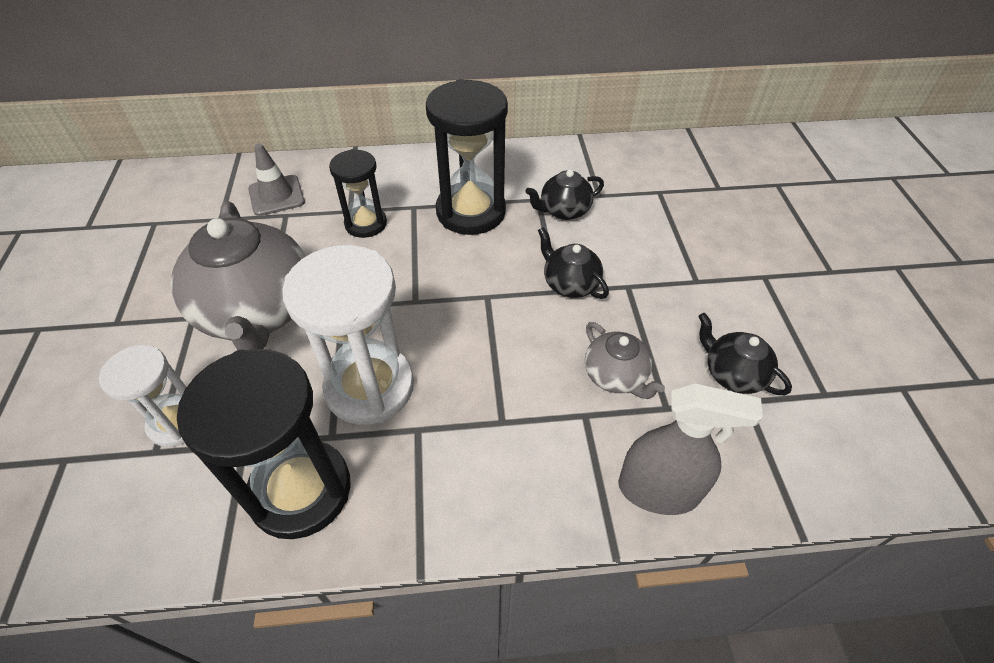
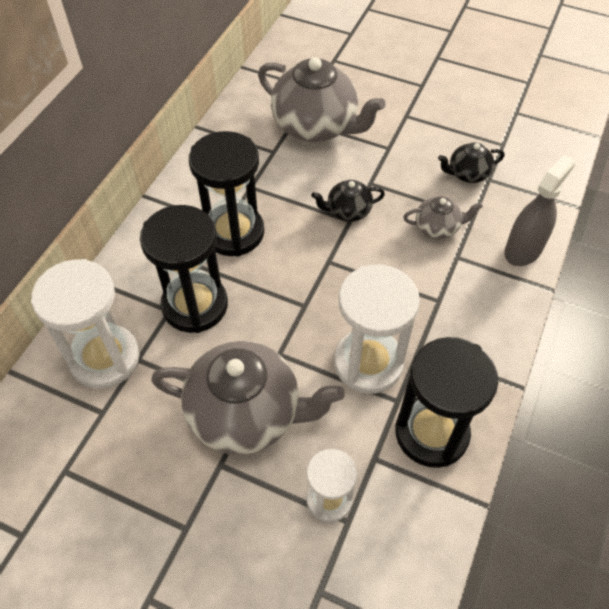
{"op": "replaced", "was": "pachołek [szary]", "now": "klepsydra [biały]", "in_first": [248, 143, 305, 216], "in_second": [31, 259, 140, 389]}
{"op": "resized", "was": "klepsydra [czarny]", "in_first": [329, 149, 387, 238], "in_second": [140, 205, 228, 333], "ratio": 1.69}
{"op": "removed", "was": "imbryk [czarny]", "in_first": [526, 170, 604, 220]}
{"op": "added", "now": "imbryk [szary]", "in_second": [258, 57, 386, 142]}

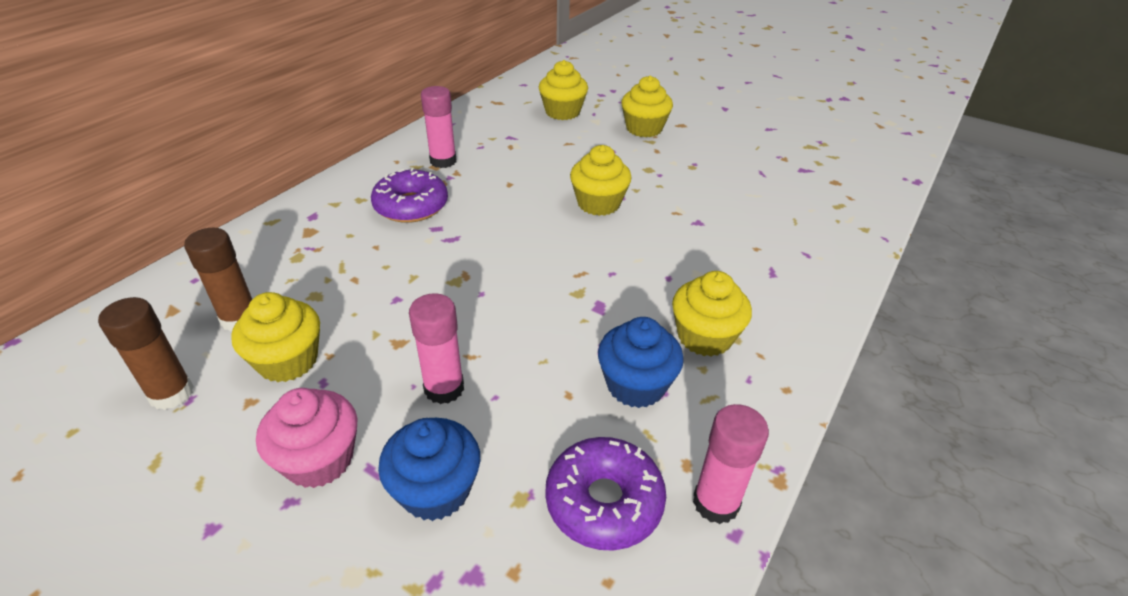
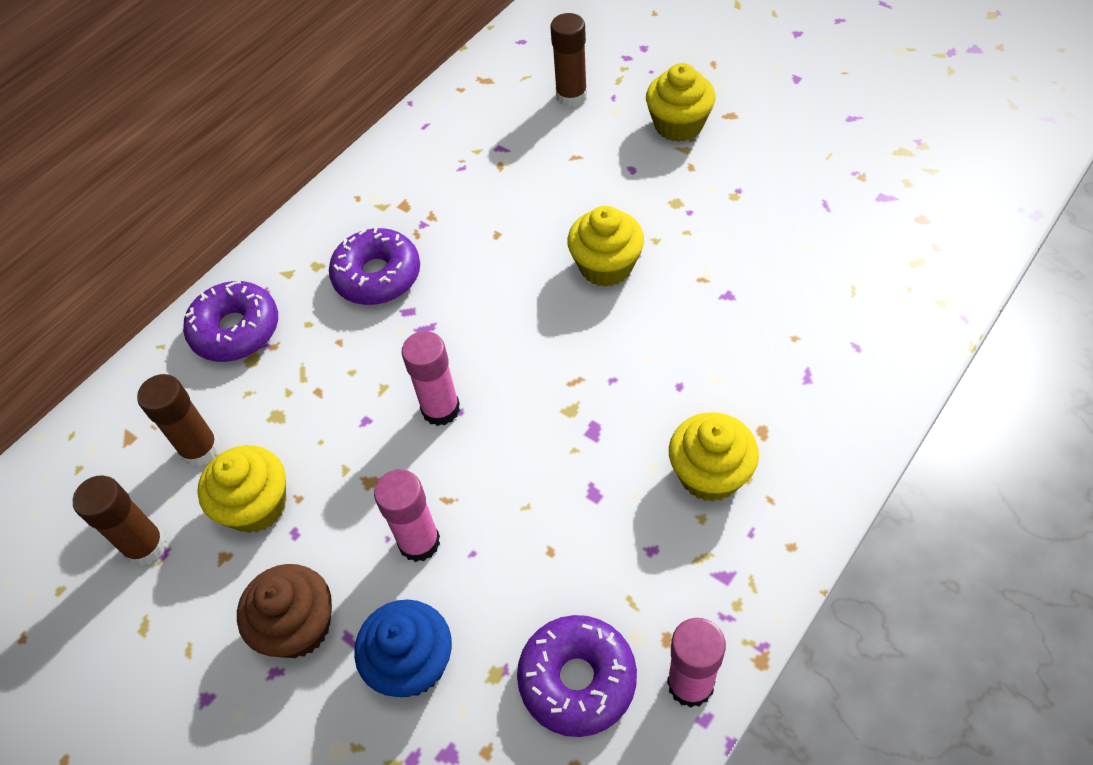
{"op": "replaced", "was": "muffinka [żółty]", "now": "klej w sztyfcie [brązowy]", "in_first": [539, 60, 588, 120], "in_second": [550, 13, 587, 107]}
{"op": "moved", "was": "klej w sztyfcie [różowy]", "in_first": [421, 86, 456, 168], "in_second": [401, 331, 460, 426]}
{"op": "removed", "was": "muffinka [niebieski]", "in_first": [598, 317, 684, 408]}
{"op": "recoloured", "was": "muffinka [różowy]", "now": "muffinka [brązowy]", "in_first": [256, 388, 357, 488], "in_second": [237, 564, 332, 658]}
{"op": "added", "now": "donut [fioletowy]", "in_second": [183, 281, 278, 362]}

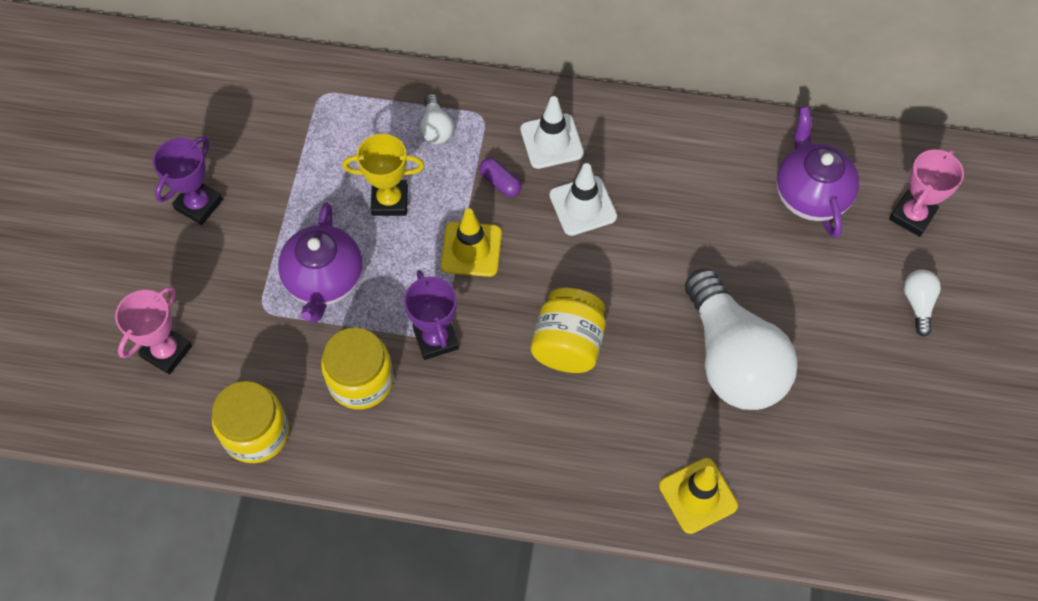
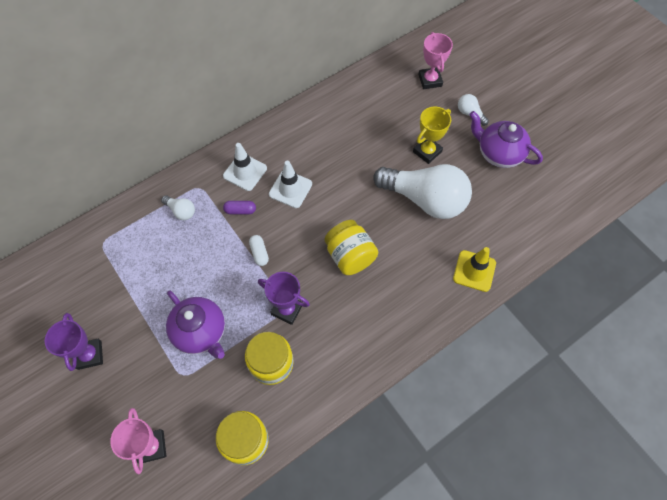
{"op": "moved", "was": "imbryk [fioletowy]", "in_first": [776, 106, 859, 238], "in_second": [469, 111, 543, 168]}
{"op": "moved", "was": "puchar [żółty]", "in_first": [342, 134, 424, 216], "in_second": [413, 107, 451, 164]}
{"op": "replaced", "was": "pachołek [żółty]", "now": "kapsułka [biały]", "in_first": [441, 208, 502, 277], "in_second": [249, 235, 269, 266]}

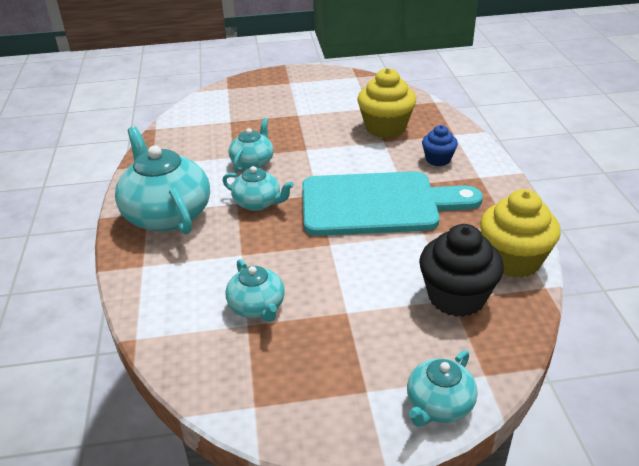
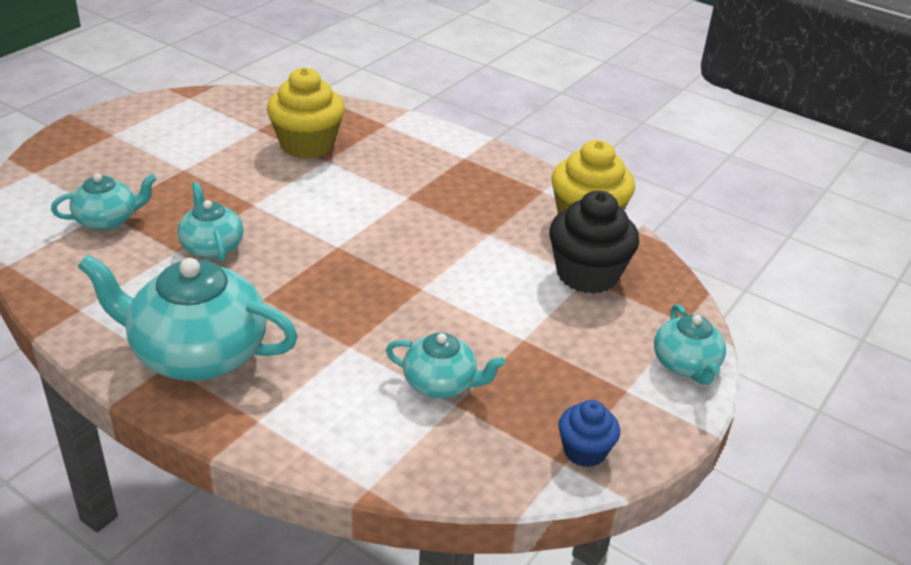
{"op": "moved", "was": "muffinka [niebieski]", "in_first": [422, 125, 458, 166], "in_second": [558, 400, 620, 467]}
{"op": "moved", "was": "imbryk [turkusowy]", "in_first": [222, 166, 294, 211], "in_second": [51, 173, 156, 231]}
{"op": "removed", "was": "deska do krojenia [turkusowy]", "in_first": [302, 171, 483, 236]}

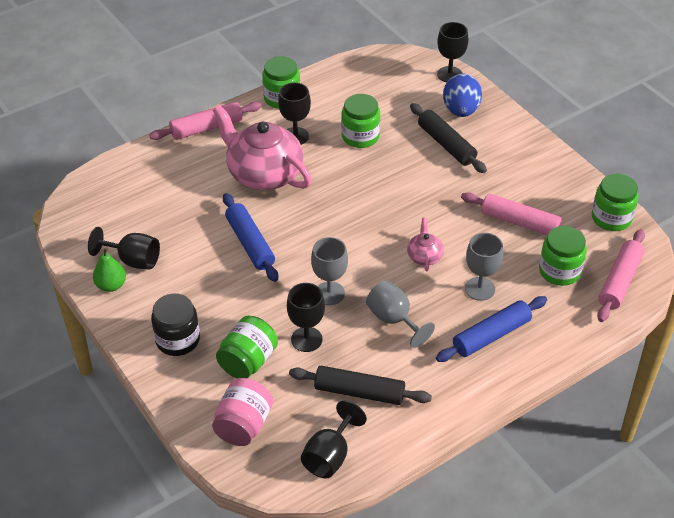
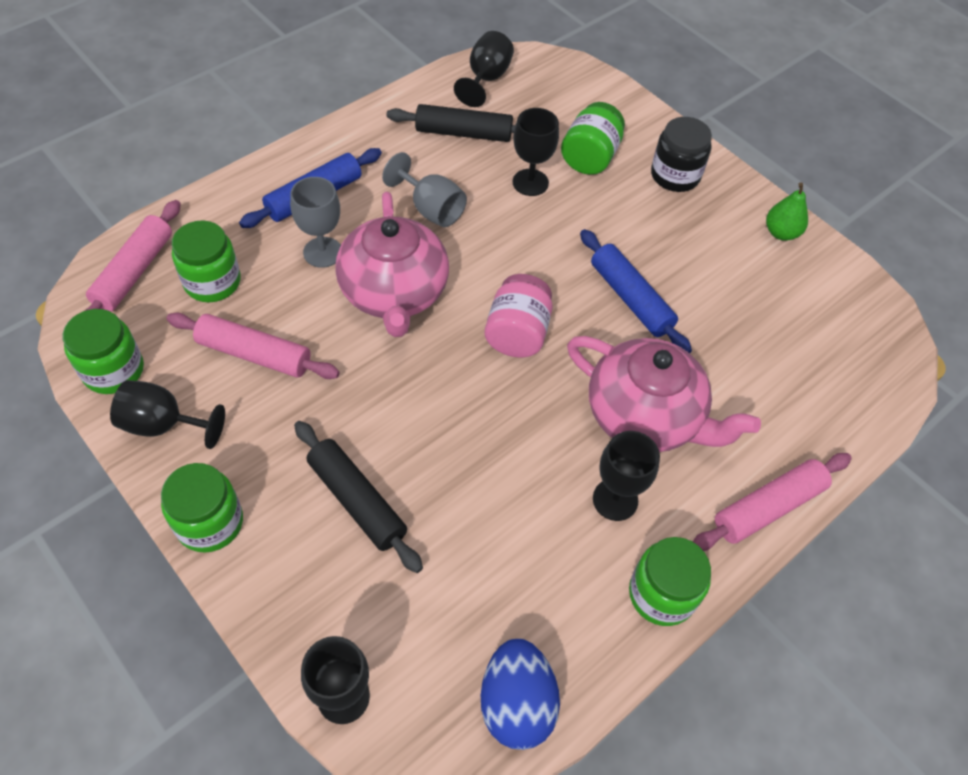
{"op": "moved", "was": "jajko [niebieski]", "in_first": [443, 73, 482, 117], "in_second": [481, 639, 560, 750]}
{"op": "moved", "was": "słoik [zielony]", "in_first": [341, 94, 380, 148], "in_second": [161, 463, 243, 553]}
{"op": "resized", "was": "imbryk [różowy]", "in_first": [407, 218, 444, 272], "in_second": [335, 192, 449, 337], "ratio": 2.23}
{"op": "moved", "was": "kielich [czarny]", "in_first": [88, 227, 160, 270], "in_second": [110, 380, 225, 449]}
{"op": "removed", "was": "kielich [szary]", "in_first": [311, 237, 348, 305]}
{"op": "moved", "was": "słoik [różowy]", "in_first": [212, 378, 273, 446], "in_second": [485, 274, 553, 358]}

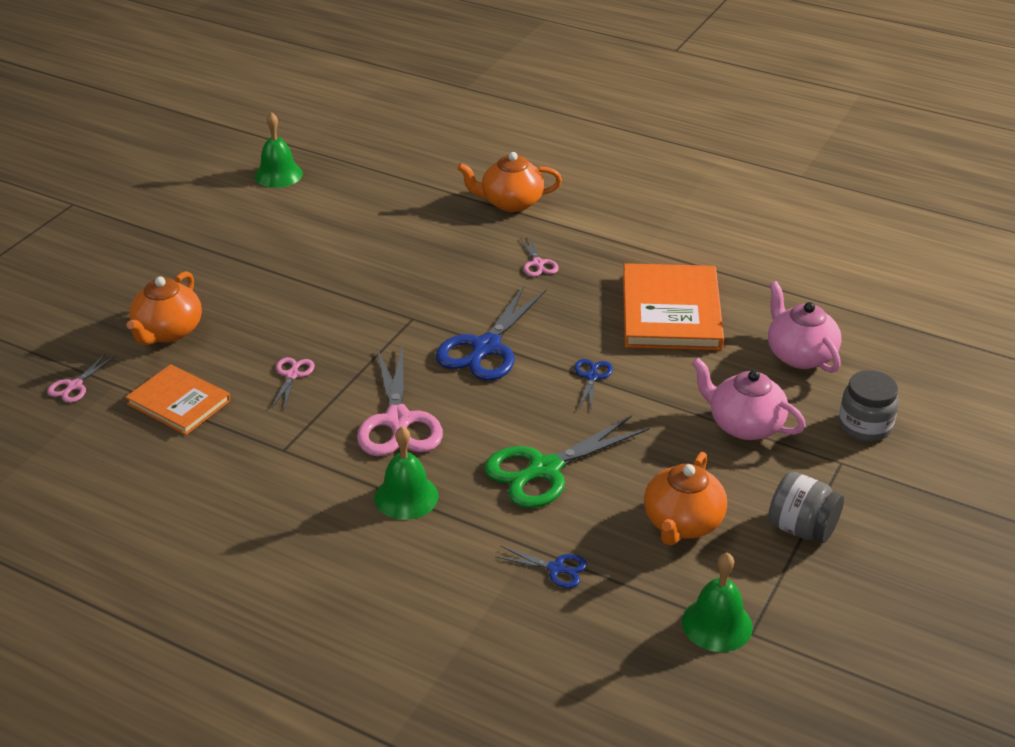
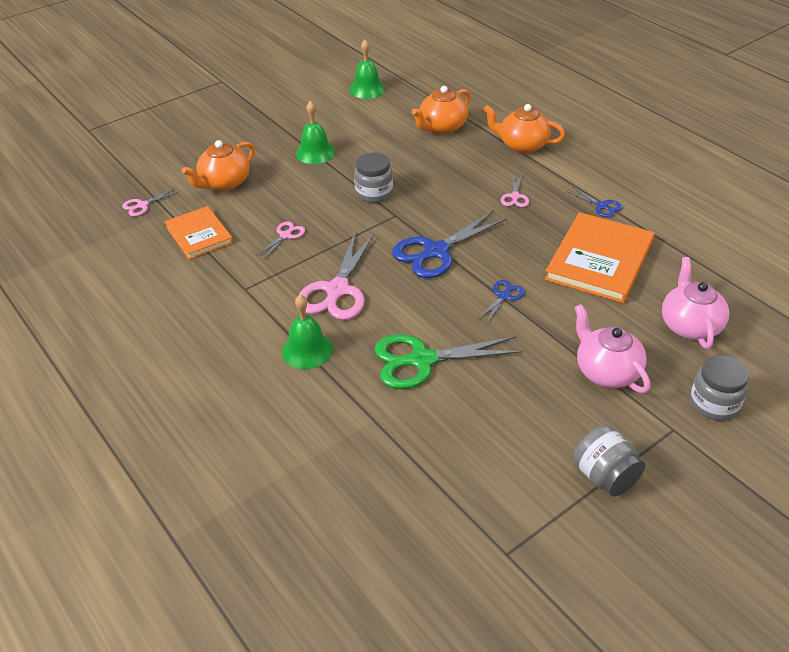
{"op": "moved", "was": "imbryk [pomarańczowy]", "in_first": [644, 452, 727, 545], "in_second": [412, 86, 471, 134]}
{"op": "moved", "was": "nożyczki [niebieski]", "in_first": [496, 546, 587, 588], "in_second": [568, 187, 623, 217]}
{"op": "moved", "was": "dzwonek [zielony]", "in_first": [682, 553, 753, 652], "in_second": [296, 101, 335, 164]}
{"op": "added", "now": "słoik [szary]", "in_second": [354, 153, 393, 203]}

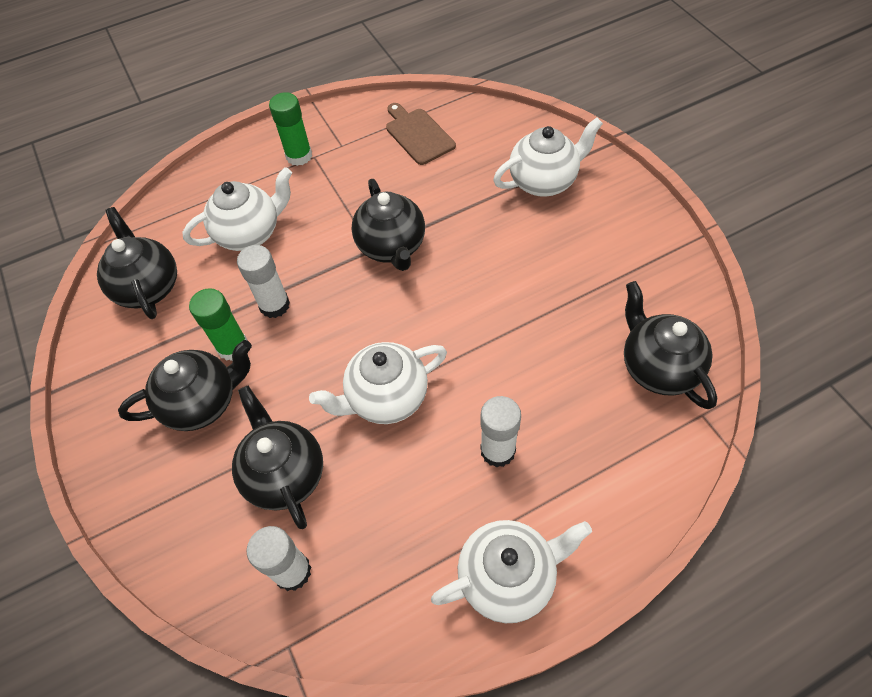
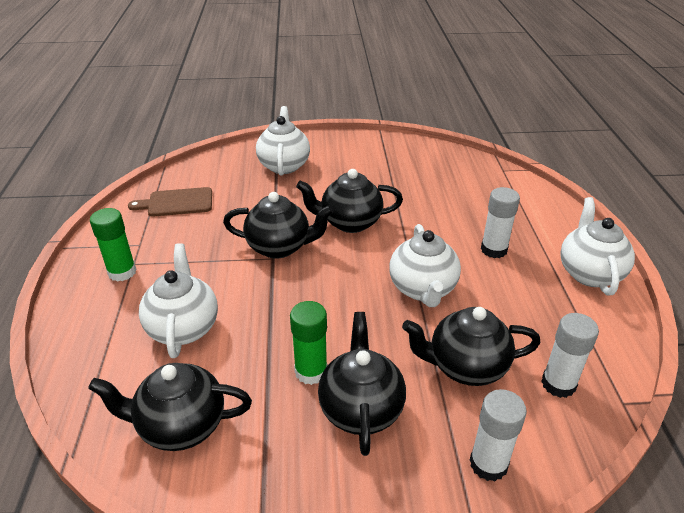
{"op": "moved", "was": "klej w sztyfcie [biały]", "in_first": [237, 245, 290, 318], "in_second": [470, 389, 527, 481]}
{"op": "moved", "was": "imbryk [czarny]", "in_first": [624, 281, 717, 409], "in_second": [296, 169, 403, 233]}

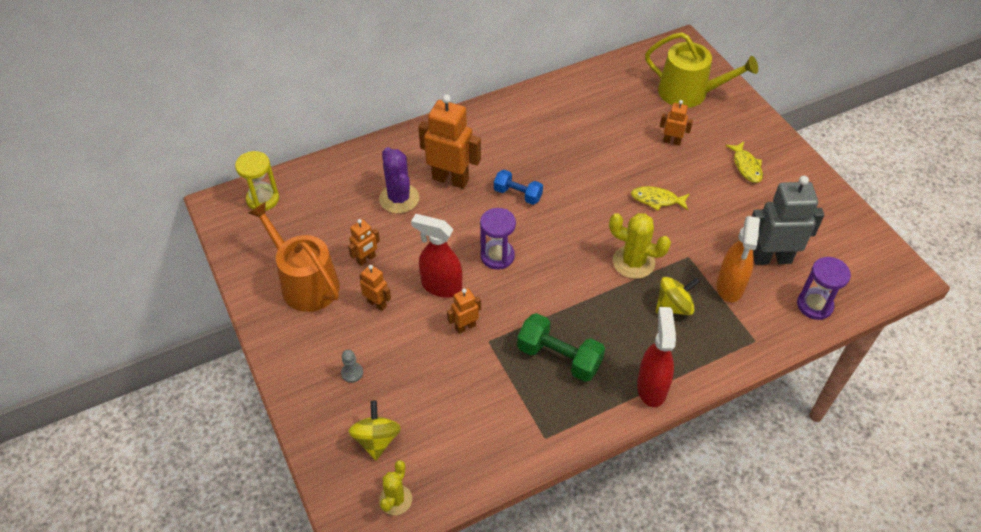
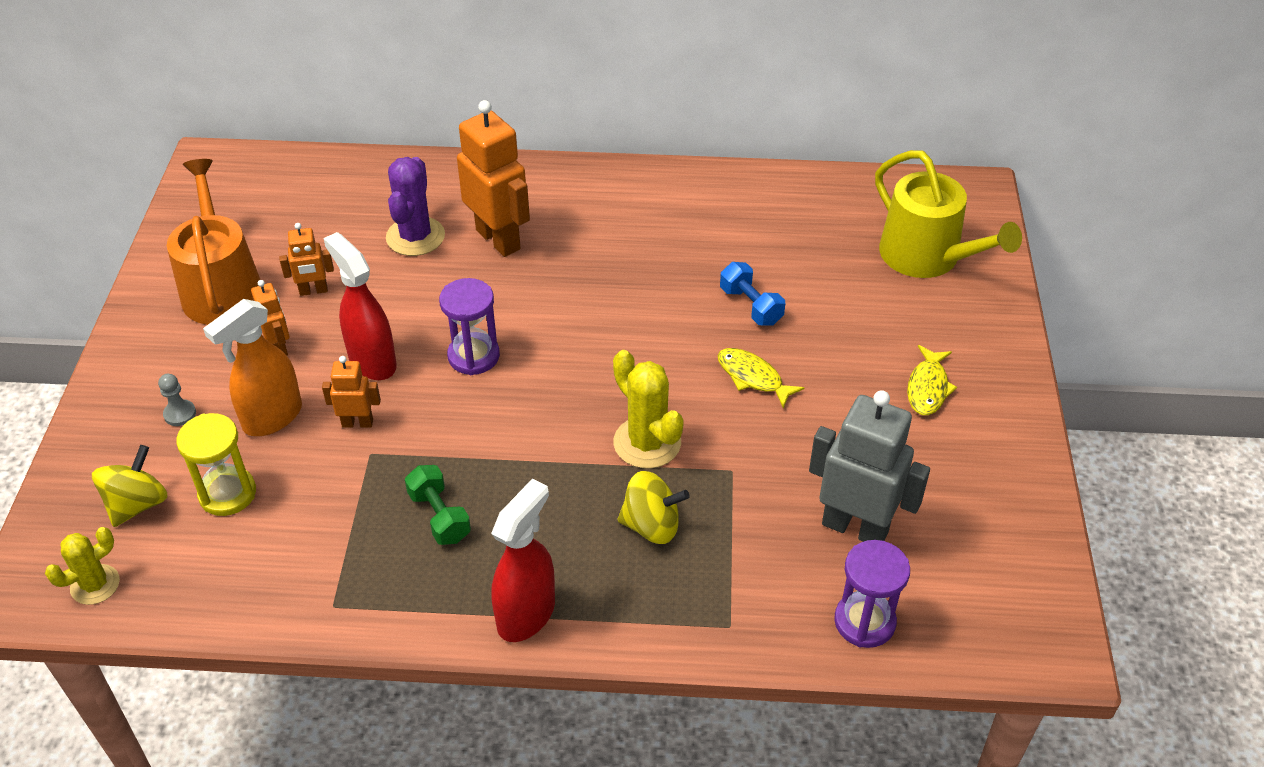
{"op": "removed", "was": "robot [pomarańczowy]", "in_first": [660, 100, 693, 146]}
{"op": "moved", "was": "klepsydra [żółty]", "in_first": [235, 151, 279, 211], "in_second": [176, 413, 256, 516]}
{"op": "moved", "was": "hantel [niebieski]", "in_first": [494, 170, 543, 205], "in_second": [720, 262, 785, 326]}
{"op": "moved", "was": "spryskiwacz [pomarańczowy]", "in_first": [717, 216, 760, 302], "in_second": [203, 299, 302, 436]}
{"op": "resized", "was": "hantel [zielony]", "in_first": [517, 313, 605, 382], "in_second": [405, 465, 471, 545], "ratio": 0.65}

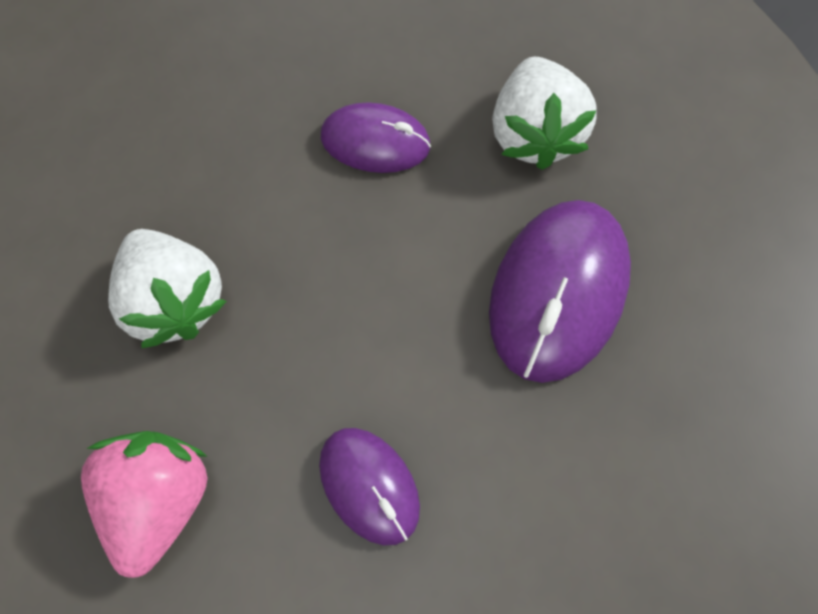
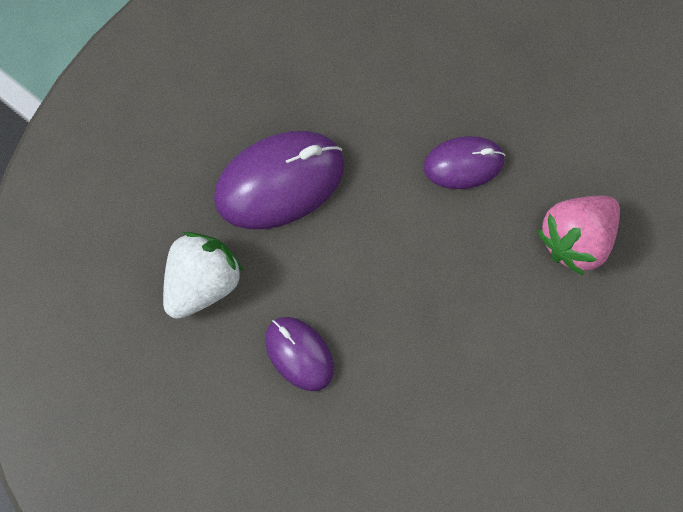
{"op": "removed", "was": "truskawka [biały]", "in_first": [108, 229, 227, 348]}
{"op": "turned", "was": "myszka [fioletowy]", "in_first": [319, 428, 420, 545], "in_second": [424, 136, 505, 189], "clockwise": 75}

